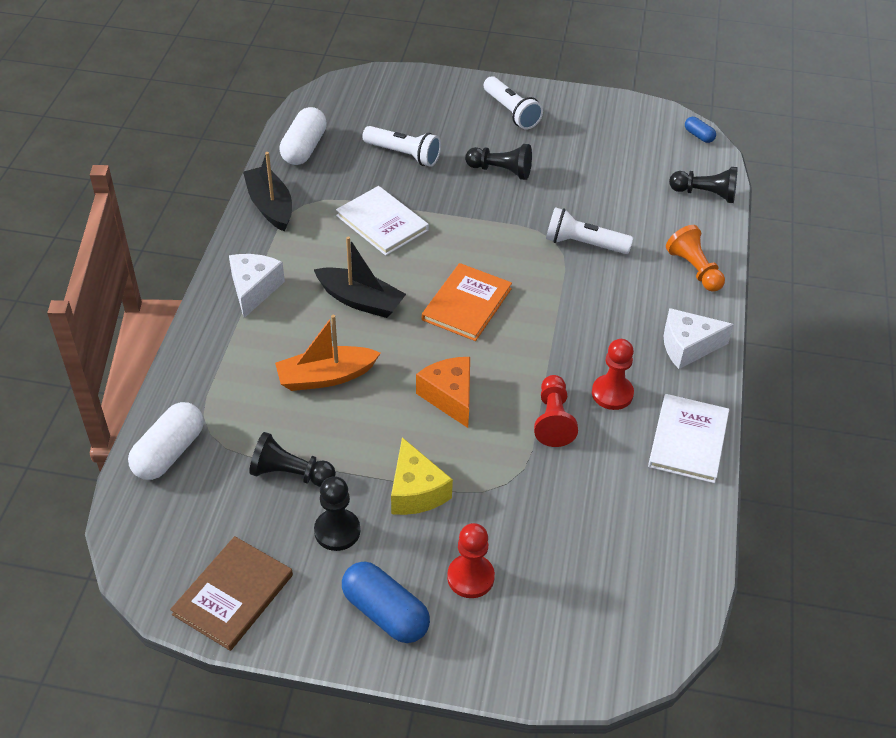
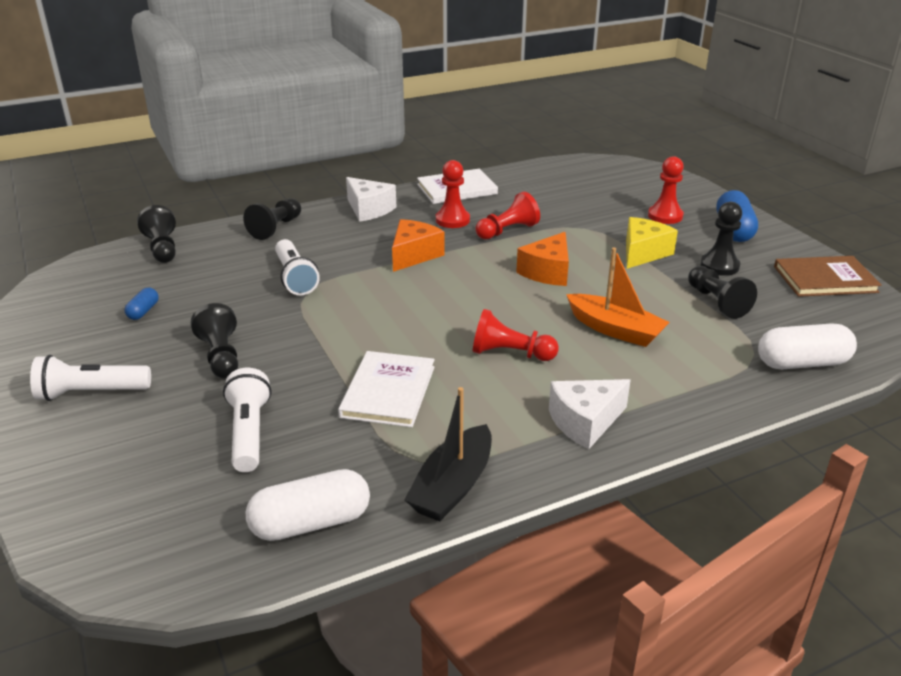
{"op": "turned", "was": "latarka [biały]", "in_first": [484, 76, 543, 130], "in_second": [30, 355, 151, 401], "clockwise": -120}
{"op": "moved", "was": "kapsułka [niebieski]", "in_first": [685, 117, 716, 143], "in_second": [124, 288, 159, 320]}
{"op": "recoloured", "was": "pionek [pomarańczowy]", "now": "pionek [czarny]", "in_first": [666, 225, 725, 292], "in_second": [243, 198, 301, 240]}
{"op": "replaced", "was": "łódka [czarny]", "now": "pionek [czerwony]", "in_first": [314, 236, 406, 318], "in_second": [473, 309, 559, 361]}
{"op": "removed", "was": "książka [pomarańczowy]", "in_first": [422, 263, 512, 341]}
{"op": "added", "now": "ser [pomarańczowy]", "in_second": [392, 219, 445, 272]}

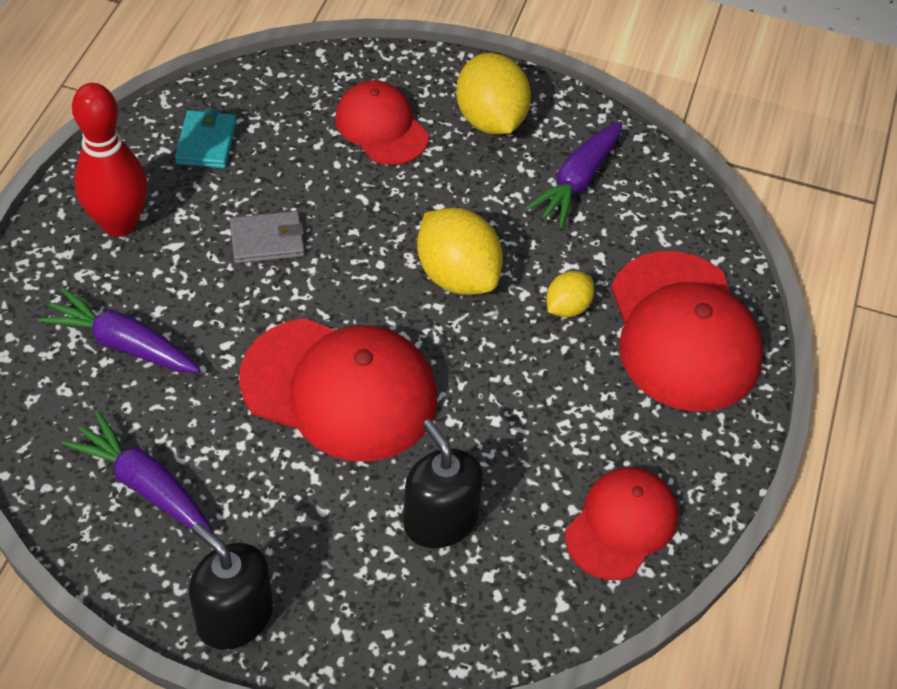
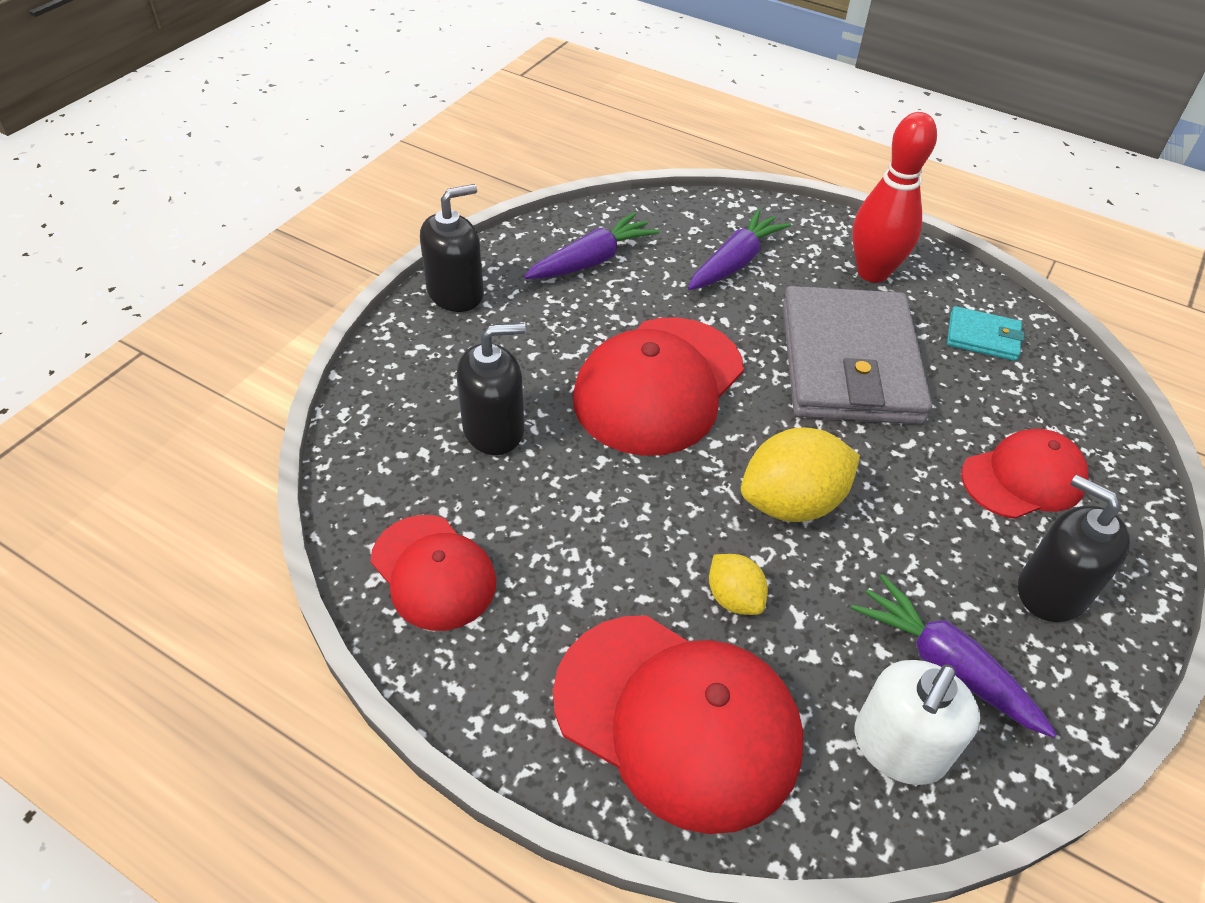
{"op": "replaced", "was": "cytryna [żółty]", "now": "dozownik mydła [czarny]", "in_first": [456, 53, 531, 135], "in_second": [1018, 475, 1130, 622]}
{"op": "resized", "was": "portfel [szary]", "in_first": [230, 211, 305, 264], "in_second": [782, 286, 932, 424], "ratio": 2.35}
{"op": "turned", "was": "czapka [czerwony]", "in_first": [611, 251, 763, 412], "in_second": [553, 616, 803, 834], "clockwise": -150}
{"op": "added", "now": "dozownik mydła [biały]", "in_second": [855, 660, 980, 785]}

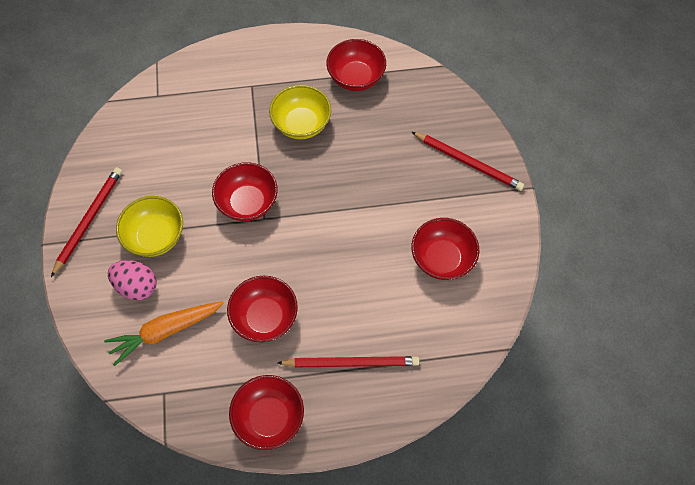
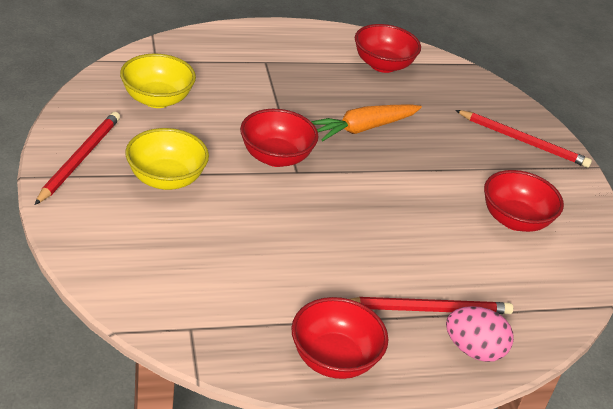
{"op": "moved", "was": "miska [żółty]", "in_first": [269, 85, 331, 139], "in_second": [120, 54, 196, 108]}
{"op": "moved", "was": "jajko [różowy]", "in_first": [108, 260, 157, 300], "in_second": [446, 306, 514, 362]}
{"op": "removed", "was": "miska [czerwony]", "in_first": [227, 276, 298, 342]}
{"op": "moved", "was": "marchewka [pomarańczowy]", "in_first": [104, 301, 224, 366], "in_second": [311, 104, 422, 141]}

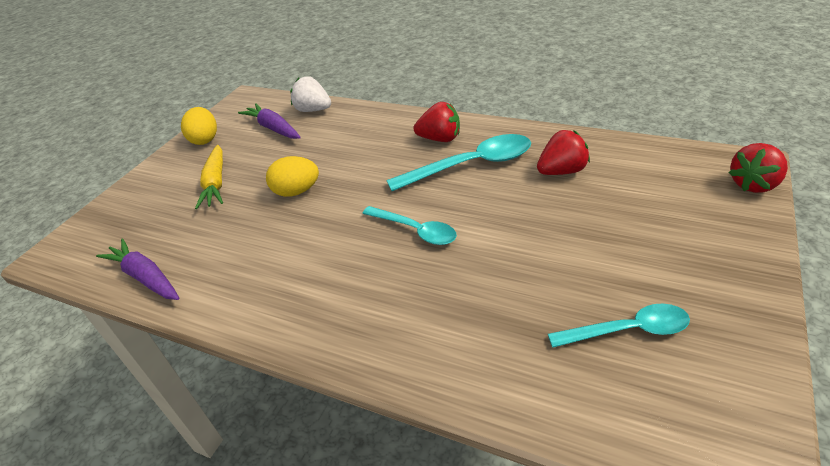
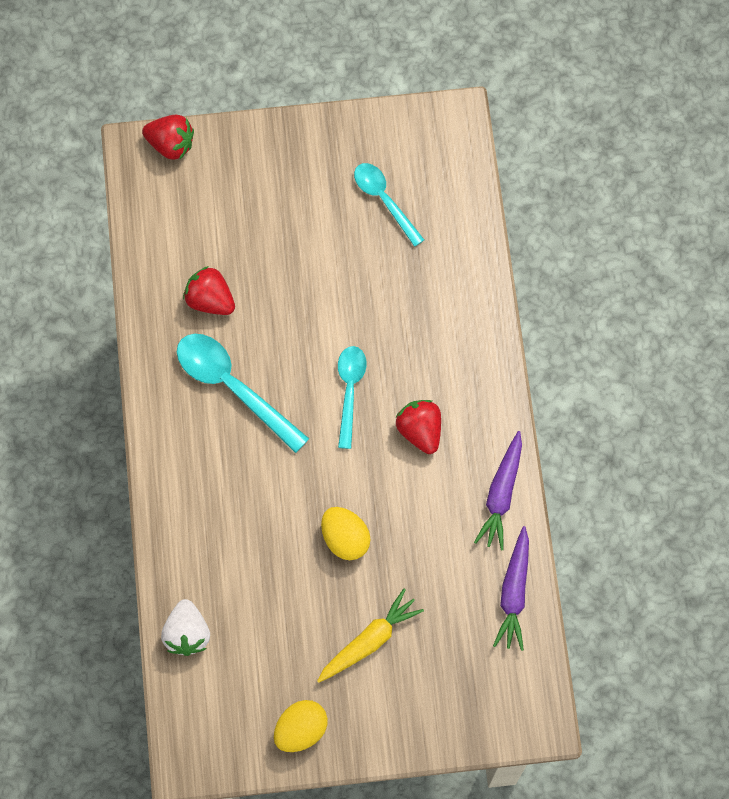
{"op": "moved", "was": "truskawka [czerwony]", "in_first": [414, 102, 460, 142], "in_second": [395, 400, 441, 454]}
{"op": "moved", "was": "marchewka [fioletowy]", "in_first": [238, 103, 301, 139], "in_second": [474, 431, 522, 550]}

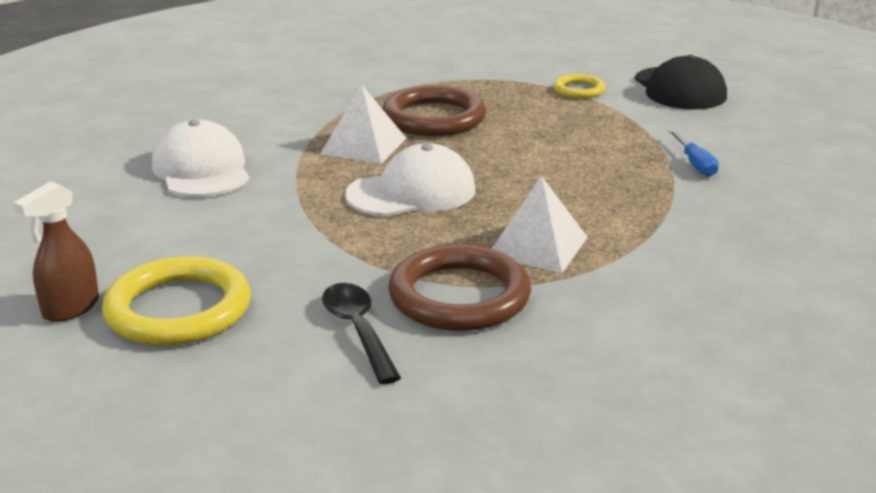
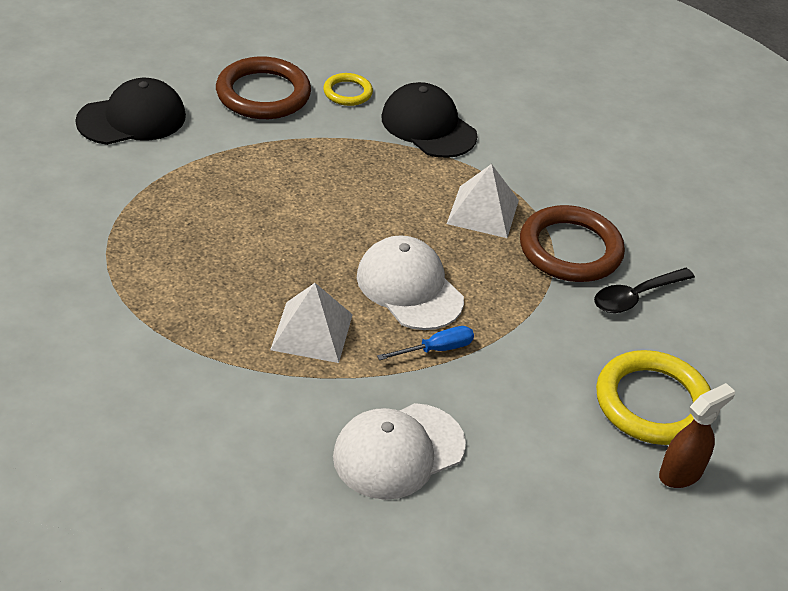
{"op": "moved", "was": "pierścień [żółty]", "in_first": [554, 74, 606, 99], "in_second": [323, 73, 373, 106]}
{"op": "moved", "was": "pierścień [brązowy]", "in_first": [383, 85, 486, 136], "in_second": [216, 56, 311, 119]}
{"op": "moved", "was": "śrubokręt [niebieski]", "in_first": [668, 129, 719, 177], "in_second": [377, 326, 474, 360]}
{"op": "turned", "was": "spryskiwacz [brązowy]", "in_first": [13, 181, 99, 322], "in_second": [659, 383, 735, 488], "clockwise": -60}
{"op": "added", "now": "czapka [czarny]", "in_second": [381, 82, 477, 158]}

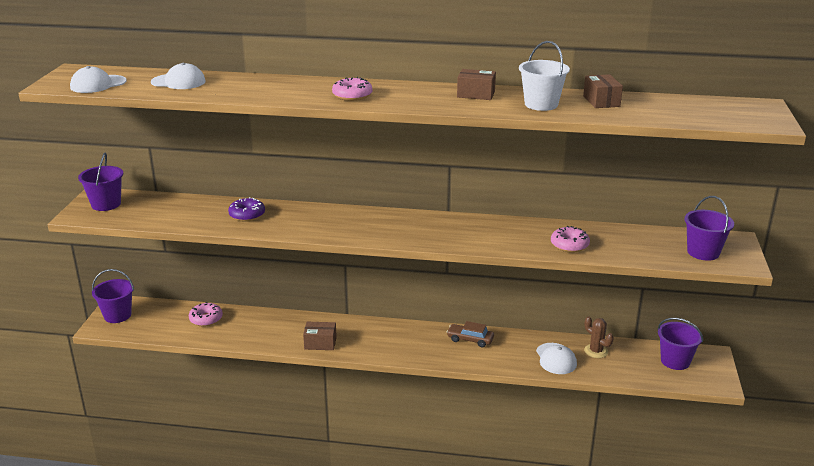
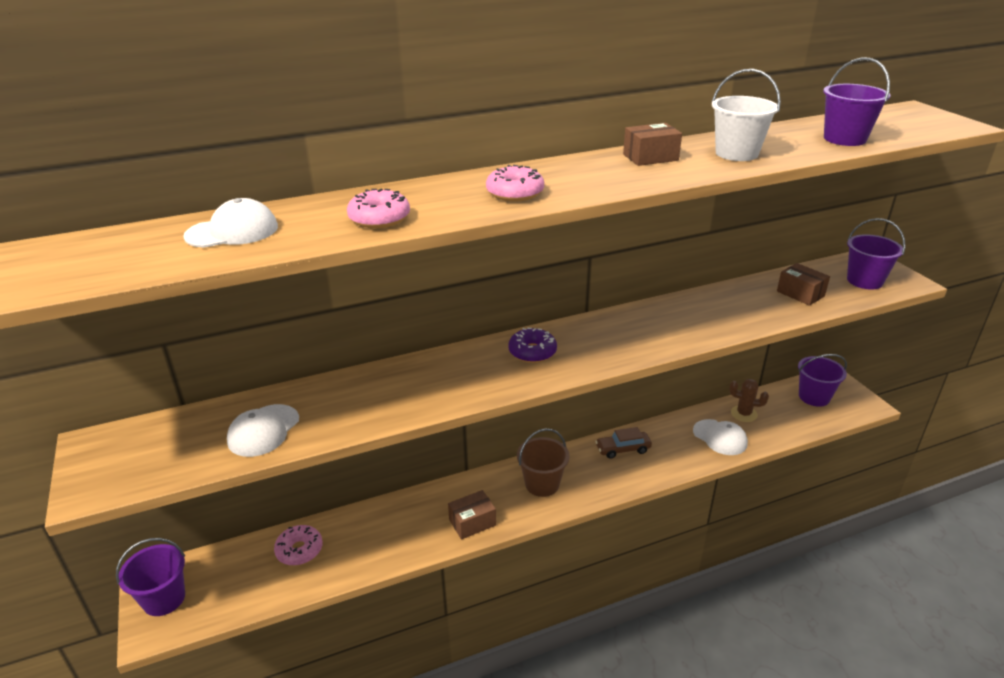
{"op": "moved", "was": "czapka [biały]", "in_first": [70, 66, 127, 93], "in_second": [227, 404, 299, 457]}
{"op": "moved", "was": "pudełko [brązowy]", "in_first": [583, 74, 623, 108], "in_second": [777, 263, 830, 306]}
{"op": "moved", "was": "wiadro [fioletowy]", "in_first": [78, 153, 123, 211], "in_second": [823, 57, 891, 146]}
{"op": "moved", "was": "donut [fioletowy]", "in_first": [228, 197, 265, 222], "in_second": [508, 328, 557, 363]}
{"op": "moved", "was": "donut [różowy]", "in_first": [551, 226, 590, 253], "in_second": [347, 189, 410, 228]}
{"op": "added", "now": "wiadro [brązowy]", "in_second": [517, 428, 570, 497]}

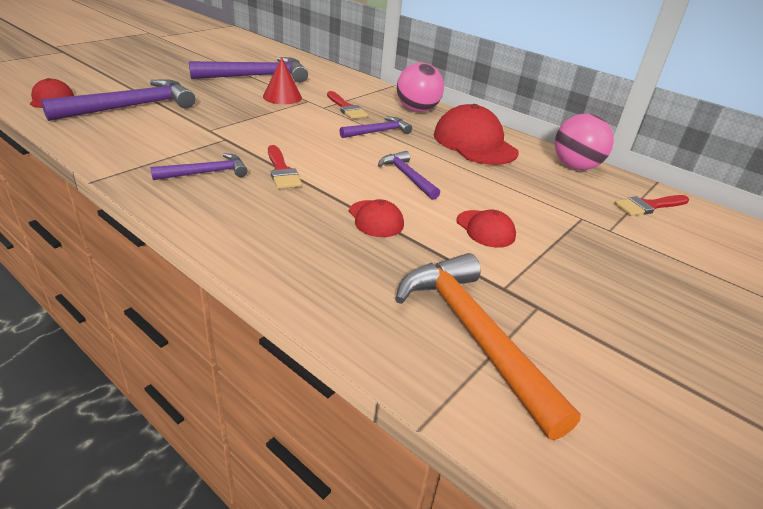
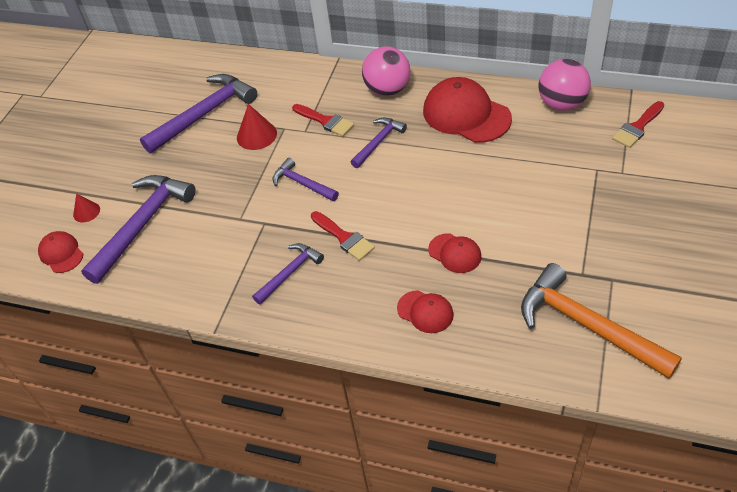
{"op": "moved", "was": "młotek [fioletowy]", "in_first": [378, 151, 440, 200], "in_second": [273, 158, 339, 201]}
{"op": "moved", "was": "czapka [czerwony]", "in_first": [456, 210, 516, 248], "in_second": [397, 290, 454, 333]}
{"op": "added", "now": "stożek [czerwony]", "in_second": [73, 193, 100, 222]}

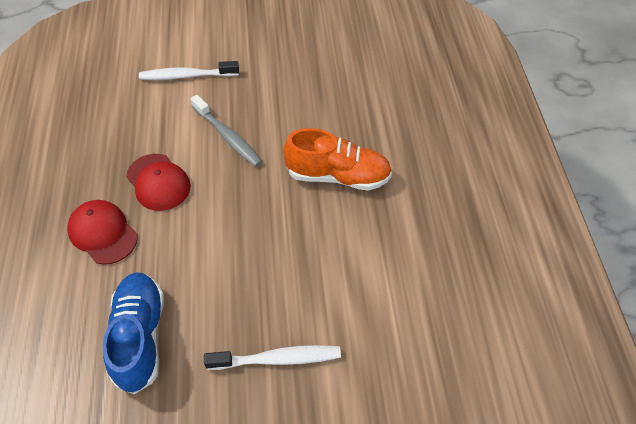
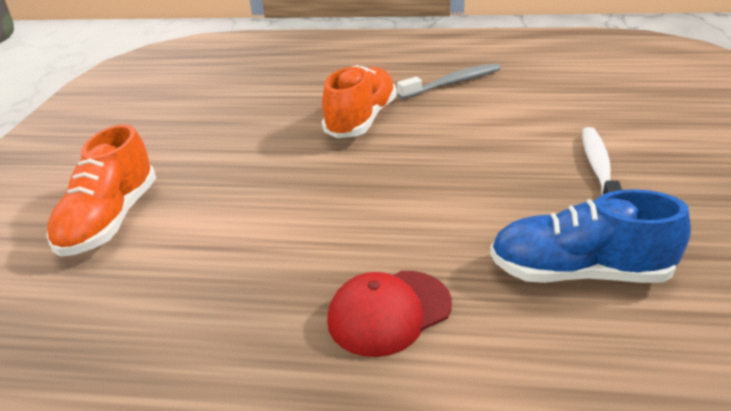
{"op": "replaced", "was": "szczoteczka do zębów [biały]", "now": "but [pomarańczowy]", "in_first": [139, 61, 239, 80], "in_second": [46, 124, 156, 257]}
{"op": "moved", "was": "szczoteczka do zębów [szary]", "in_first": [190, 95, 263, 167], "in_second": [397, 63, 501, 99]}
{"op": "removed", "was": "czapka [czerwony]", "in_first": [126, 154, 191, 211]}

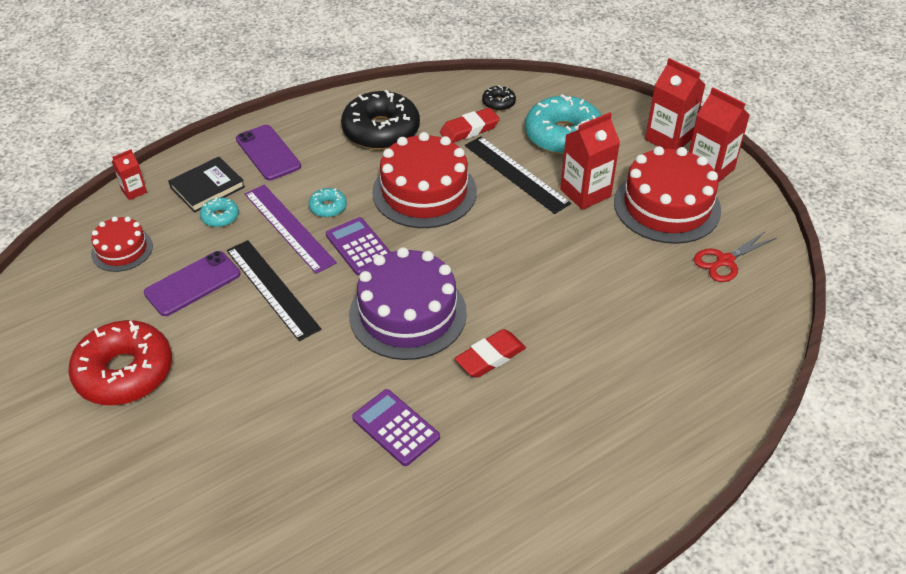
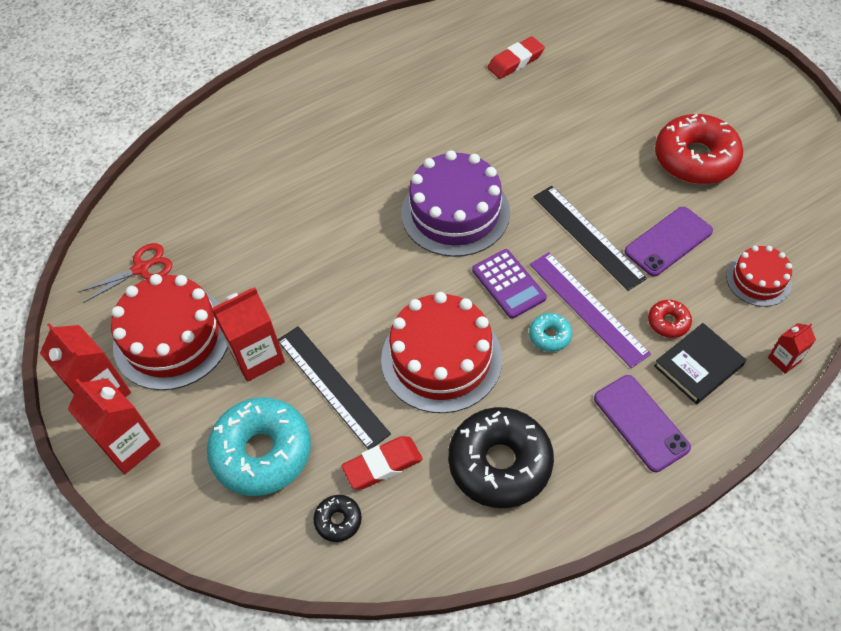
{"op": "recoloured", "was": "donut [turkusowy]", "now": "donut [czerwony]", "in_first": [200, 197, 239, 227], "in_second": [648, 300, 692, 338]}
{"op": "moved", "was": "gumka do mazania [czerwony]", "in_first": [455, 329, 526, 378], "in_second": [488, 37, 545, 79]}
{"op": "removed", "was": "kalkulator [fioletowy]", "in_first": [352, 389, 440, 466]}

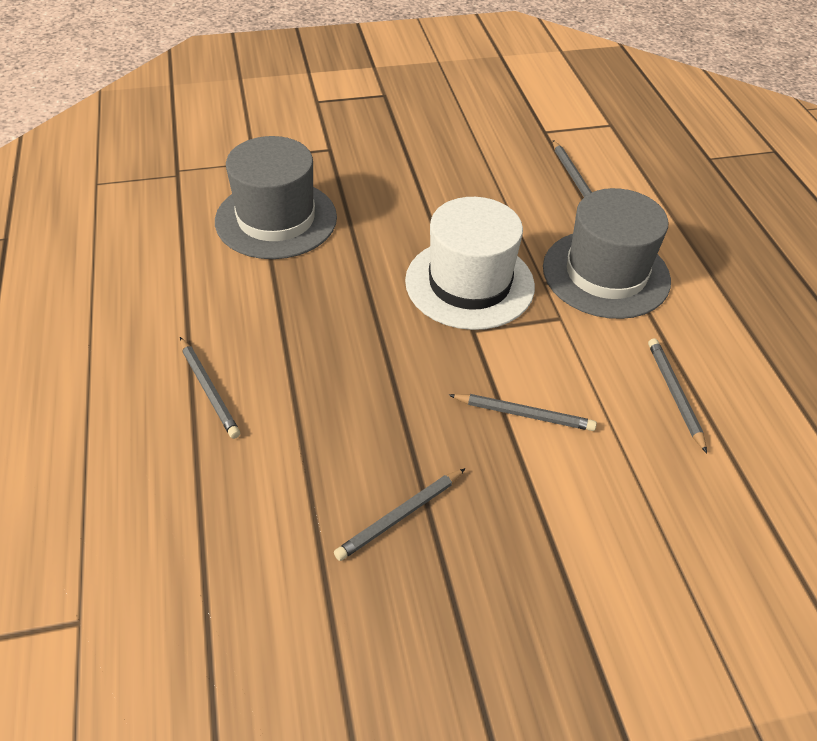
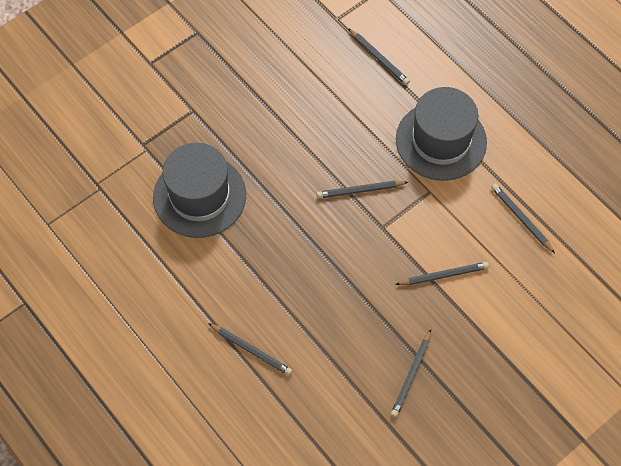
{"op": "replaced", "was": "kapelusz [biały]", "now": "ołówek [szary]", "in_first": [405, 197, 535, 330], "in_second": [317, 180, 408, 198]}

